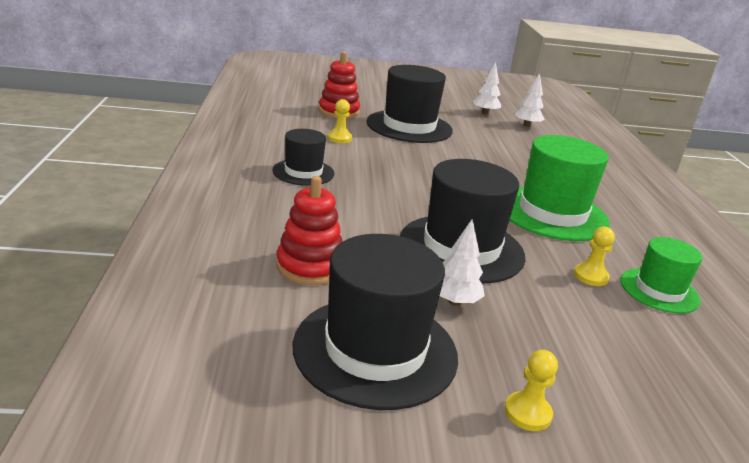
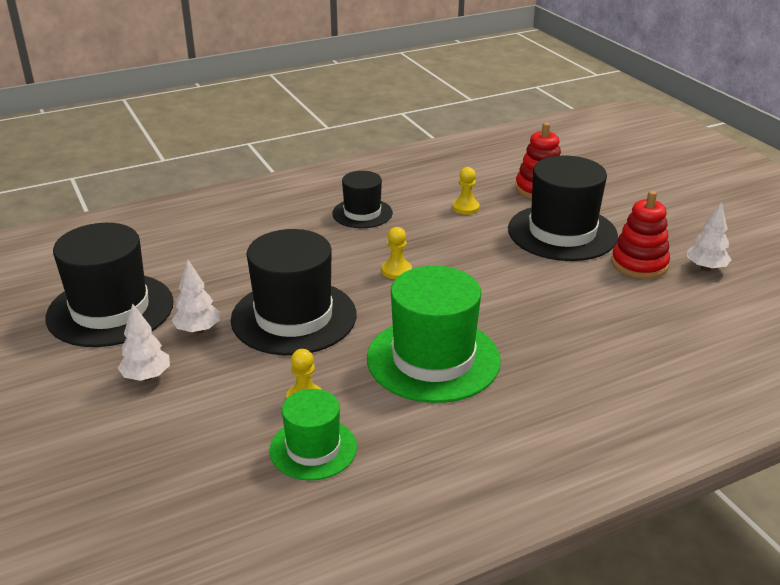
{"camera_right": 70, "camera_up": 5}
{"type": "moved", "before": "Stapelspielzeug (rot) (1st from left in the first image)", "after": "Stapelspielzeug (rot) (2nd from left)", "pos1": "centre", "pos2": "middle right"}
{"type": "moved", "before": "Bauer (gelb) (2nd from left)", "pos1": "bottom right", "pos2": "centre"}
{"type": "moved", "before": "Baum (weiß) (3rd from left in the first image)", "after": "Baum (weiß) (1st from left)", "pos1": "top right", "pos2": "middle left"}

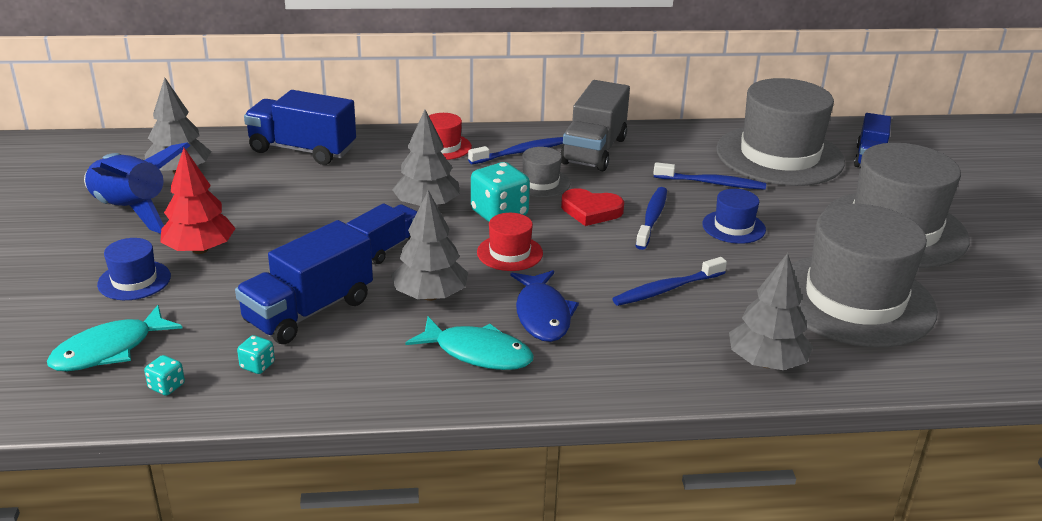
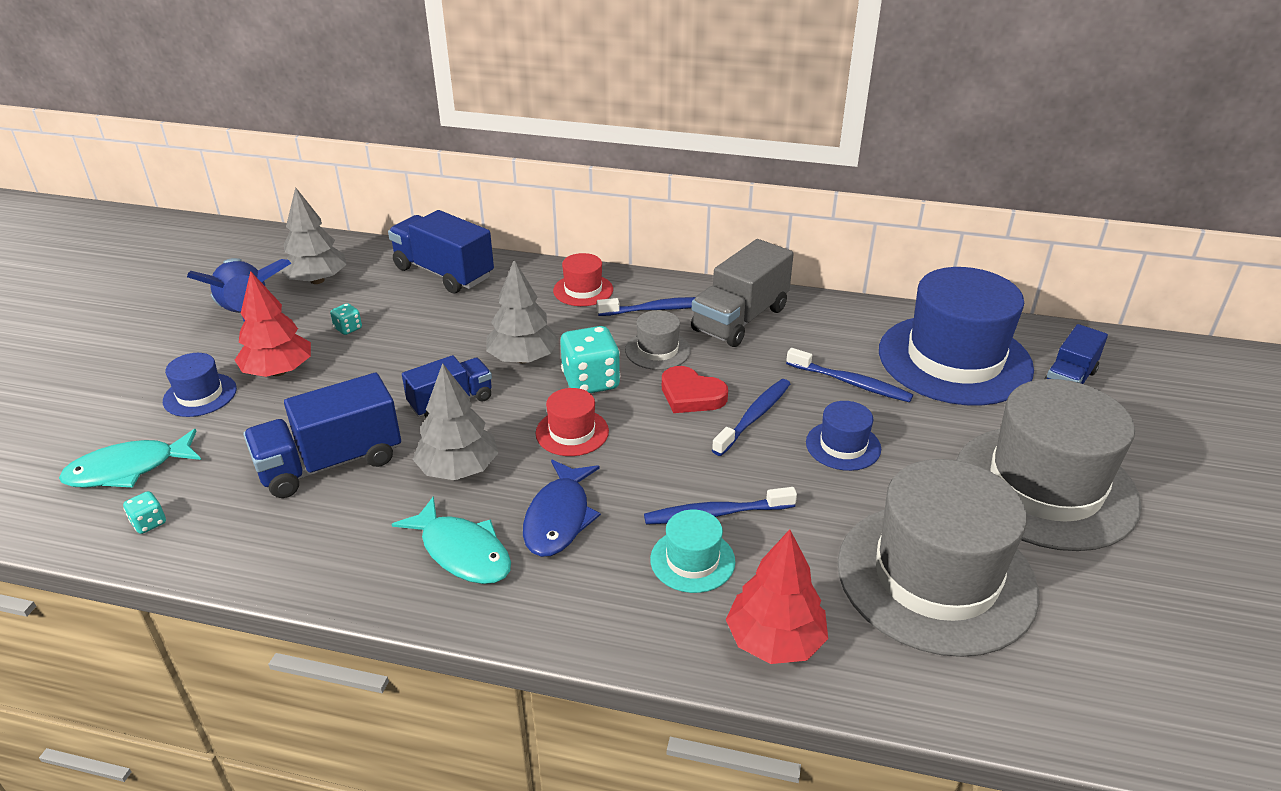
{"camera_right": 20, "camera_up": 5}
{"type": "added", "after": "Hut (türkis)", "pos2": "bottom centre"}
{"type": "moved", "before": "Spielwürfel (türkis) (2nd from left)", "pos1": "bottom left", "pos2": "middle left"}
{"type": "recoloured", "before": "Hut (grau) (2nd from left)", "after": "Hut (blau) (3rd from left)", "pos1": "top right", "pos2": "middle right"}
{"type": "recoloured", "before": "Baum (grau) (4th from left)", "after": "Baum (rot) (2nd from left)", "pos1": "middle right", "pos2": "bottom centre"}

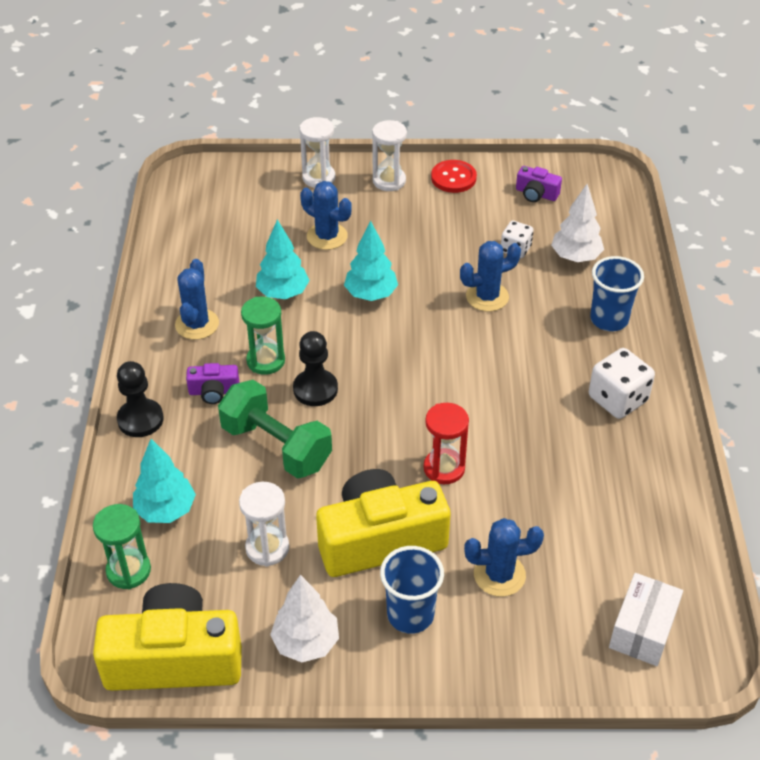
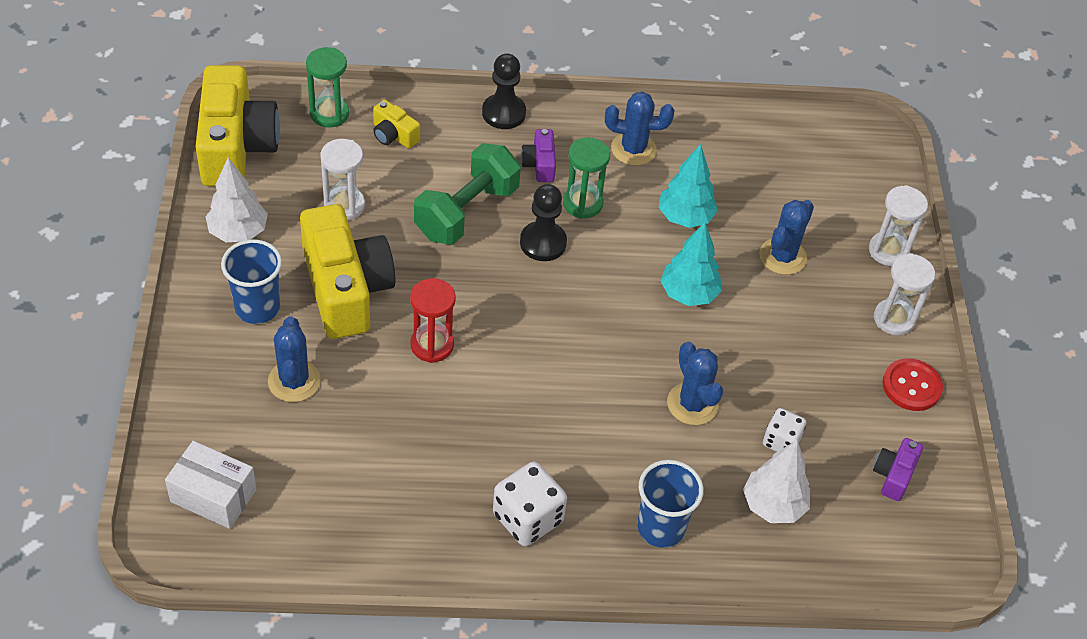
{"camera_right": 85, "camera_up": 5}
{"type": "replaced", "before": "Baum (türkis) (1st from left)", "after": "Kamera (gelb) (3rd from left)", "pos1": "middle left", "pos2": "top centre"}

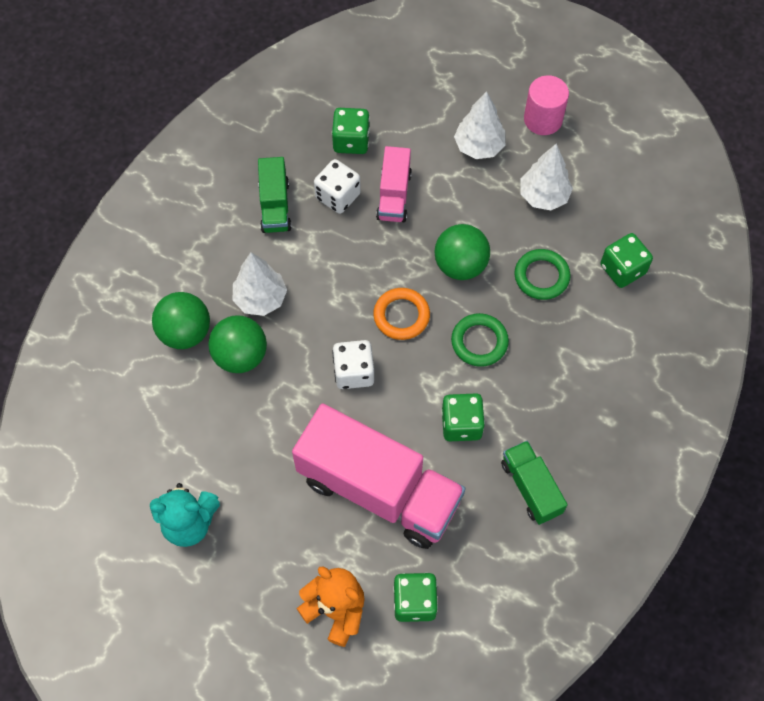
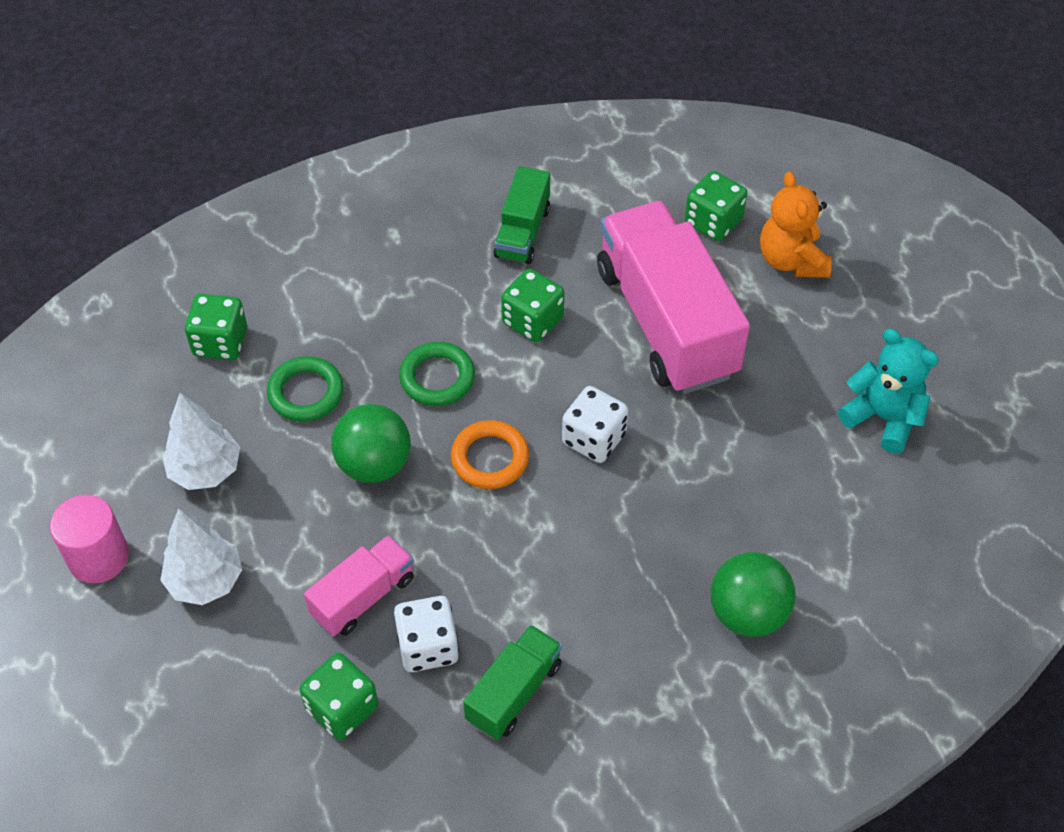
{"camera_right": -140, "camera_up": -10}
{"type": "removed", "before": "Ball (grün) (2nd from left)", "pos1": "middle left"}
{"type": "removed", "before": "Baum (weiß) (1st from left)", "pos1": "centre"}

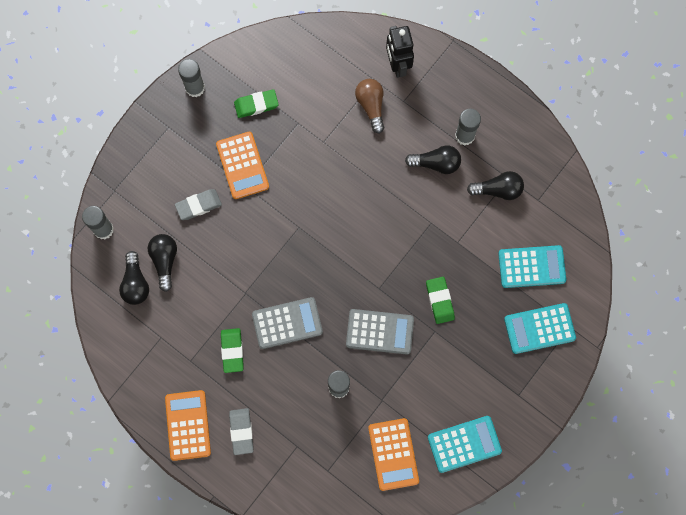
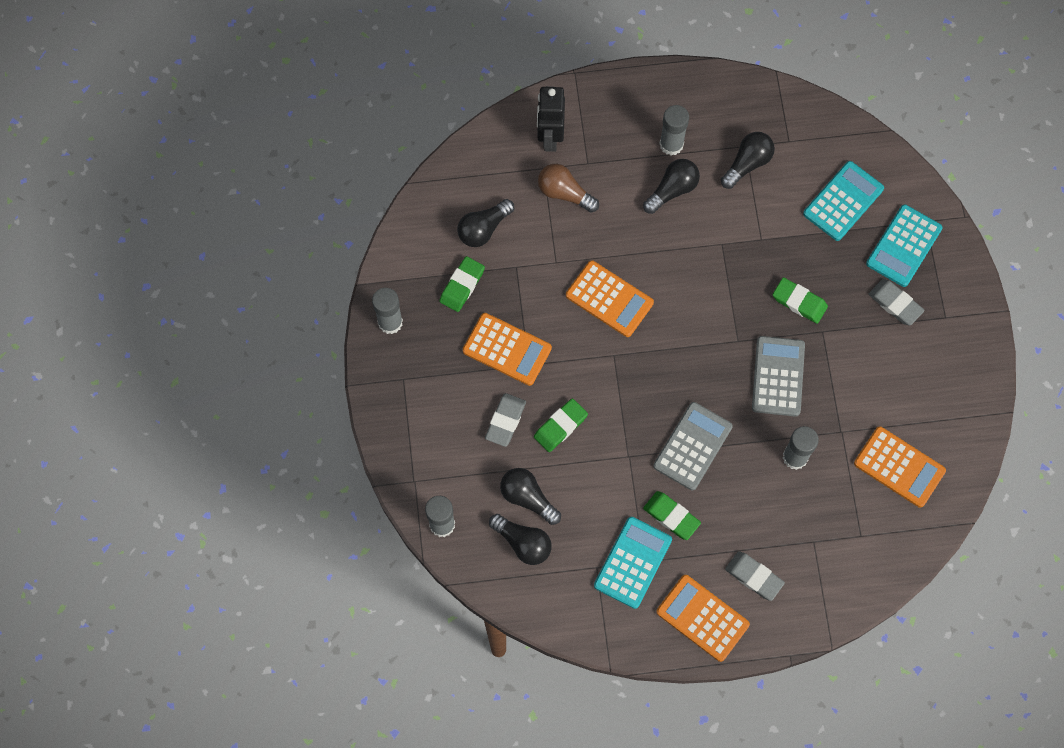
{"camera_right": -45, "camera_up": -5}
{"type": "added", "after": "Glühbirne (schwarz) (1st from left)", "pos2": "top centre"}
{"type": "added", "after": "Radiergummi (grün) (2nd from left)", "pos2": "centre"}
{"type": "added", "after": "Taschenrechner (orange) (2nd from left)", "pos2": "centre"}
{"type": "added", "after": "Radiergummi (grau) (3rd from left)", "pos2": "middle right"}
{"type": "moved", "before": "Taschenrechner (türkis) (1st from left)", "pos1": "bottom right", "pos2": "bottom centre"}
{"type": "turned", "before": "Taschenrechner (grau) (2nd from left)", "pos1": "centre", "pos2": "middle right", "turn": -45}
{"type": "turned", "before": "Roboter (schwarz)", "pos1": "top centre", "pos2": "top centre", "turn": 60}

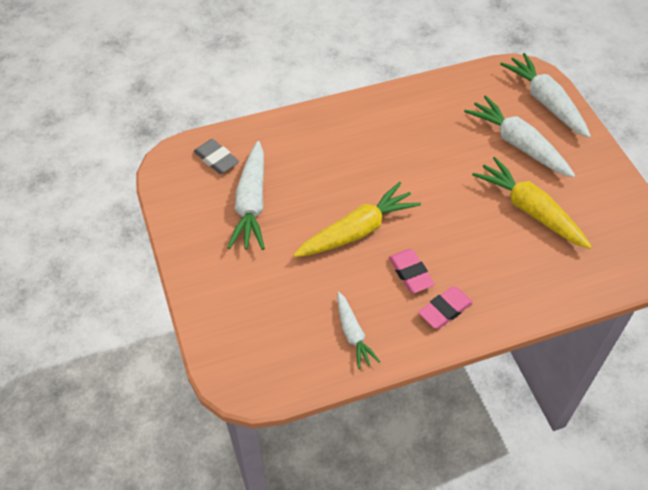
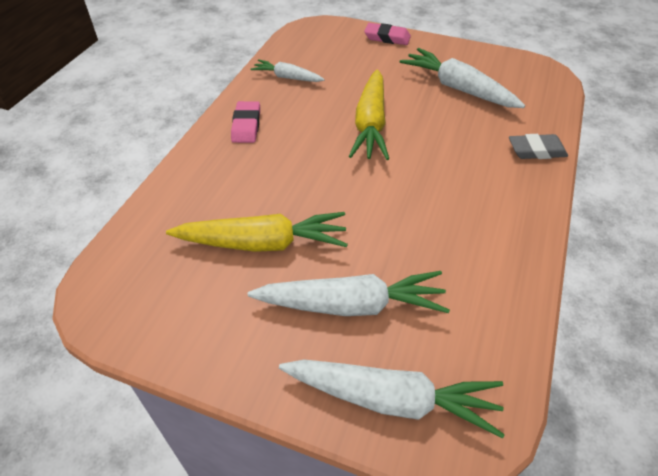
{"camera_right": 130, "camera_up": -5}
{"type": "moved", "before": "Radiergummi (grau)", "pos1": "top centre", "pos2": "top right"}
{"type": "moved", "before": "Radiergummi (rosa) (1st from left in the first image)", "after": "Radiergummi (rosa) (2nd from left)", "pos1": "centre", "pos2": "top centre"}

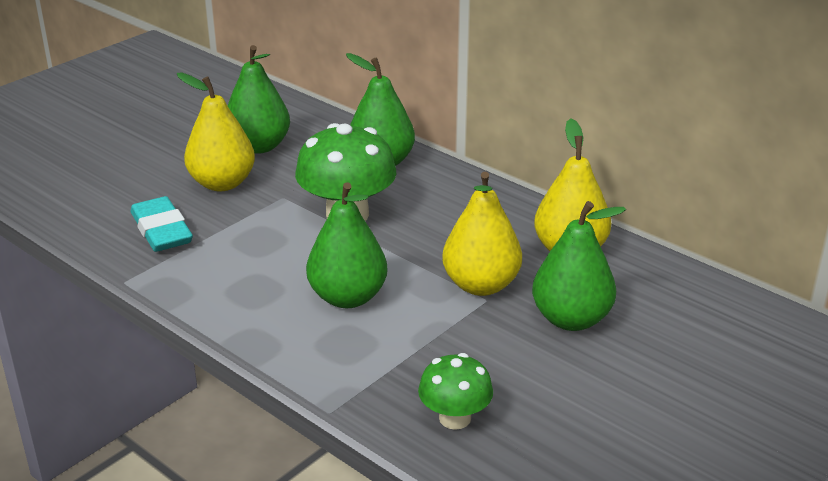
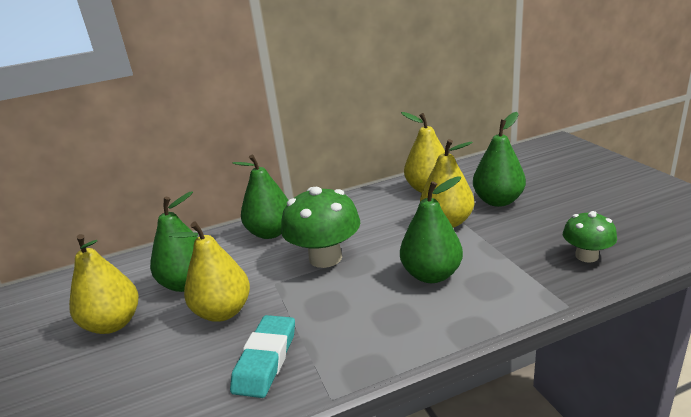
{"camera_right": -60, "camera_up": -5}
{"type": "added", "after": "Birne (gelb) (1st from left)", "pos2": "bottom left"}
{"type": "turned", "before": "Radiergummi (türkis)", "pos1": "middle left", "pos2": "bottom centre", "turn": -75}

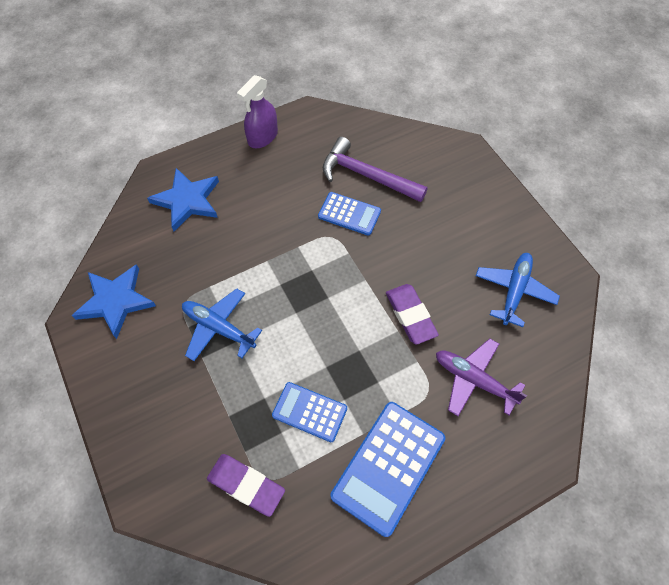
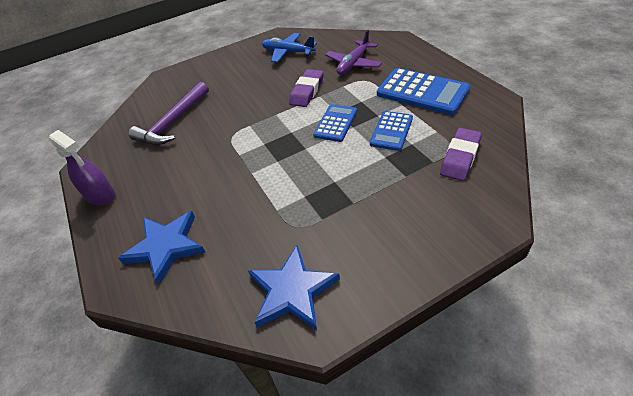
{"camera_right": -85, "camera_up": -15}
{"type": "removed", "before": "Flugzeug (blau) (1st from left)", "pos1": "middle left"}
{"type": "moved", "before": "Taschenrechner (blau) (2nd from left in the first image)", "after": "Taschenrechner (blau) (1st from left)", "pos1": "centre", "pos2": "top centre"}
{"type": "turned", "before": "Radiergummi (lila) (2nd from left in the first image)", "pos1": "centre", "pos2": "top centre", "turn": -45}

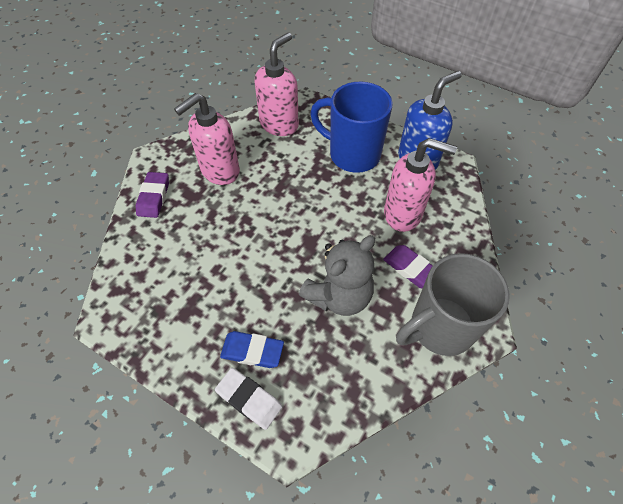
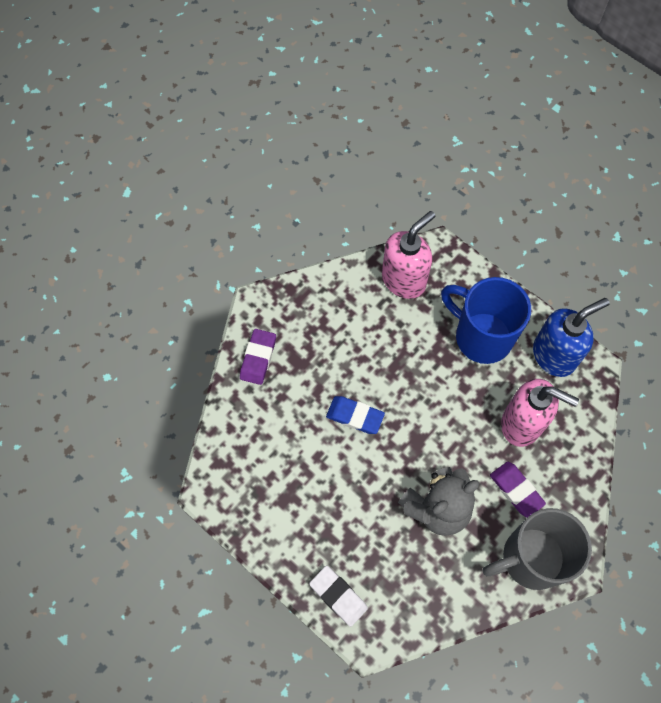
{"camera_right": 10, "camera_up": 10}
{"type": "removed", "before": "Seifenspender (rosa) (1st from left)", "pos1": "top left"}
{"type": "moved", "before": "Radiergummi (blau)", "pos1": "bottom centre", "pos2": "centre"}

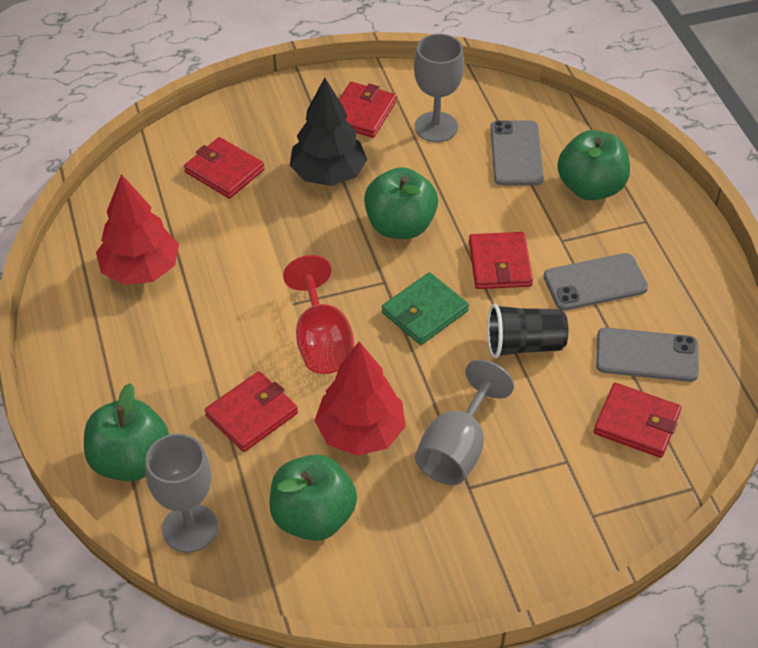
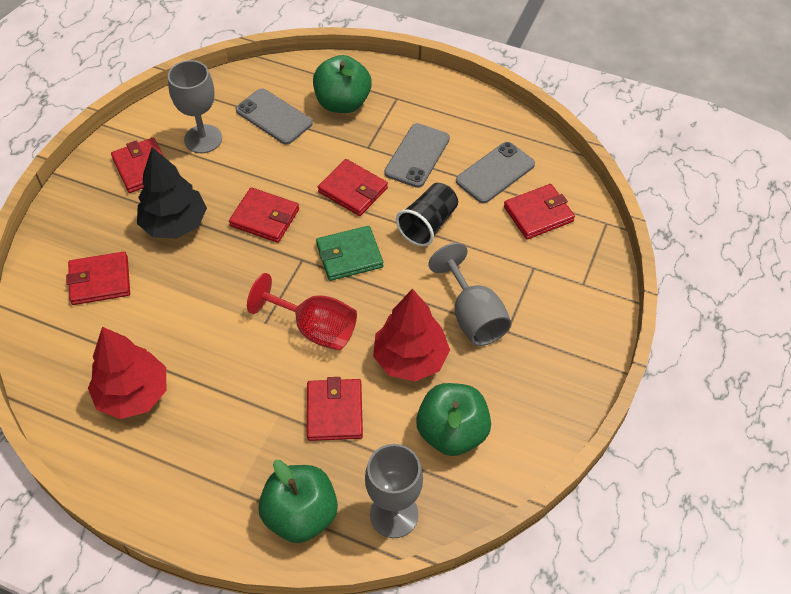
{"camera_right": -50, "camera_up": 5}
{"type": "replaced", "before": "Apfel (grün) (3rd from left)", "after": "Geldbörse (rot) (3rd from left)", "pos1": "top centre", "pos2": "centre"}
{"type": "turned", "before": "Geldbörse (grün)", "pos1": "centre", "pos2": "centre", "turn": 75}

